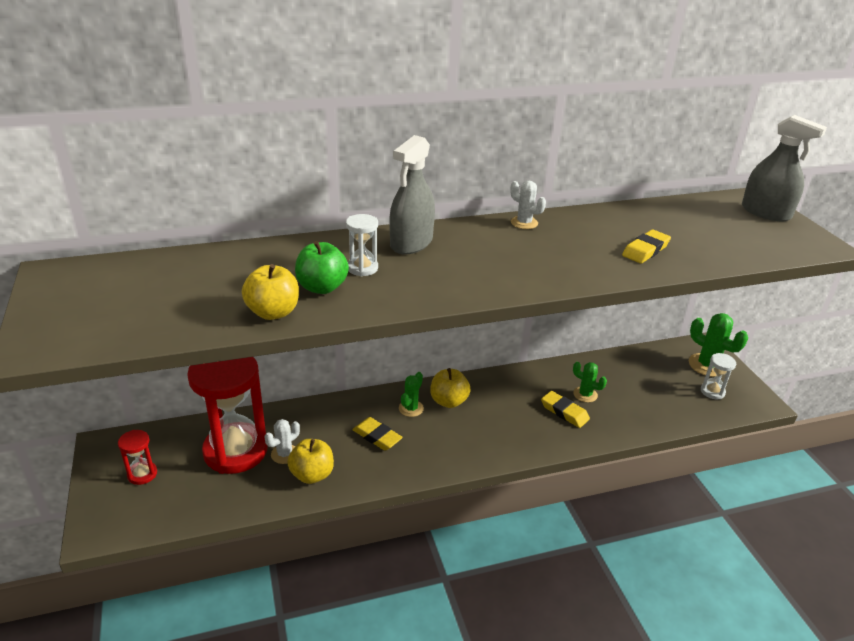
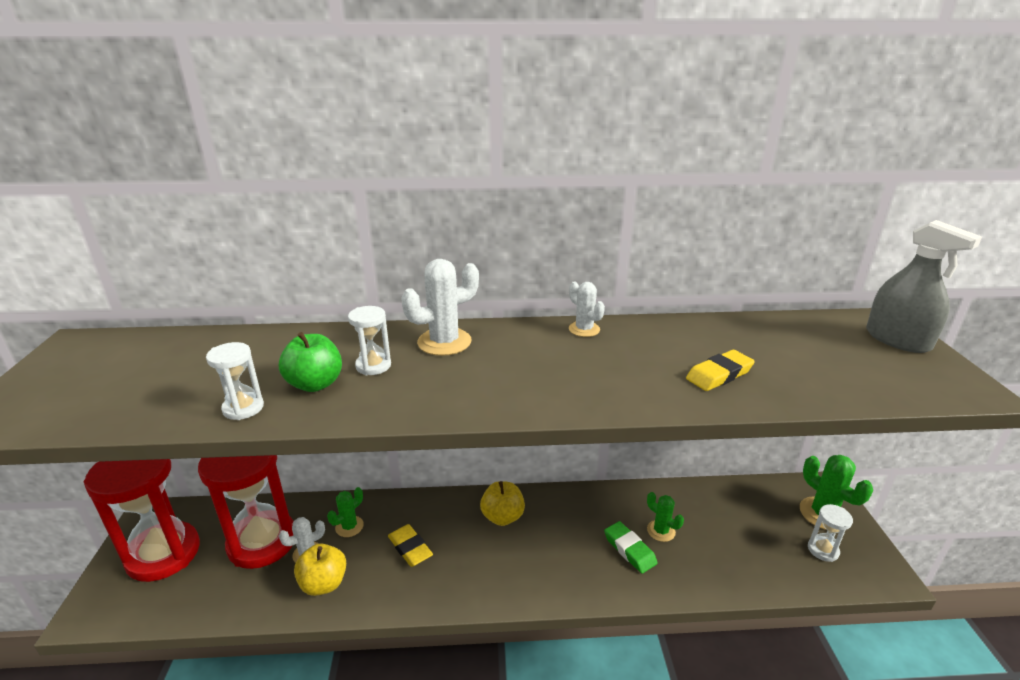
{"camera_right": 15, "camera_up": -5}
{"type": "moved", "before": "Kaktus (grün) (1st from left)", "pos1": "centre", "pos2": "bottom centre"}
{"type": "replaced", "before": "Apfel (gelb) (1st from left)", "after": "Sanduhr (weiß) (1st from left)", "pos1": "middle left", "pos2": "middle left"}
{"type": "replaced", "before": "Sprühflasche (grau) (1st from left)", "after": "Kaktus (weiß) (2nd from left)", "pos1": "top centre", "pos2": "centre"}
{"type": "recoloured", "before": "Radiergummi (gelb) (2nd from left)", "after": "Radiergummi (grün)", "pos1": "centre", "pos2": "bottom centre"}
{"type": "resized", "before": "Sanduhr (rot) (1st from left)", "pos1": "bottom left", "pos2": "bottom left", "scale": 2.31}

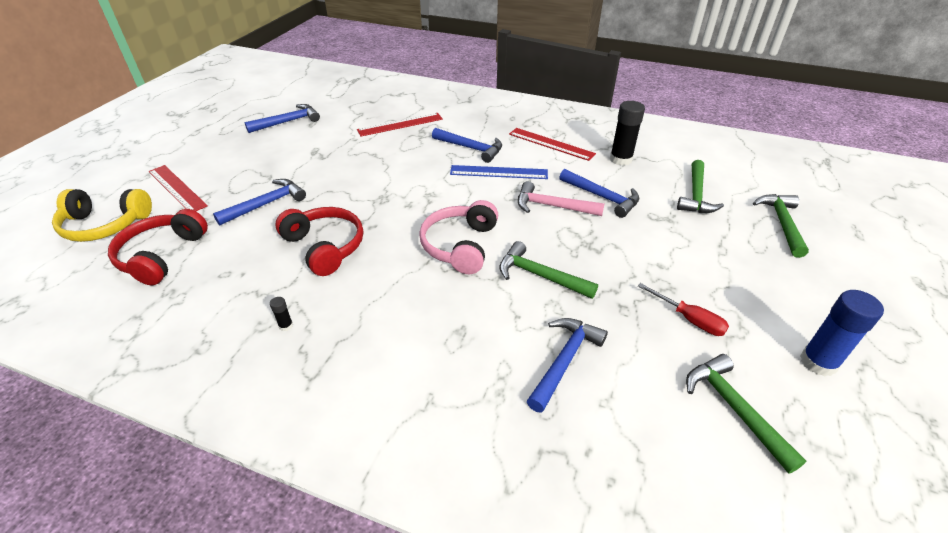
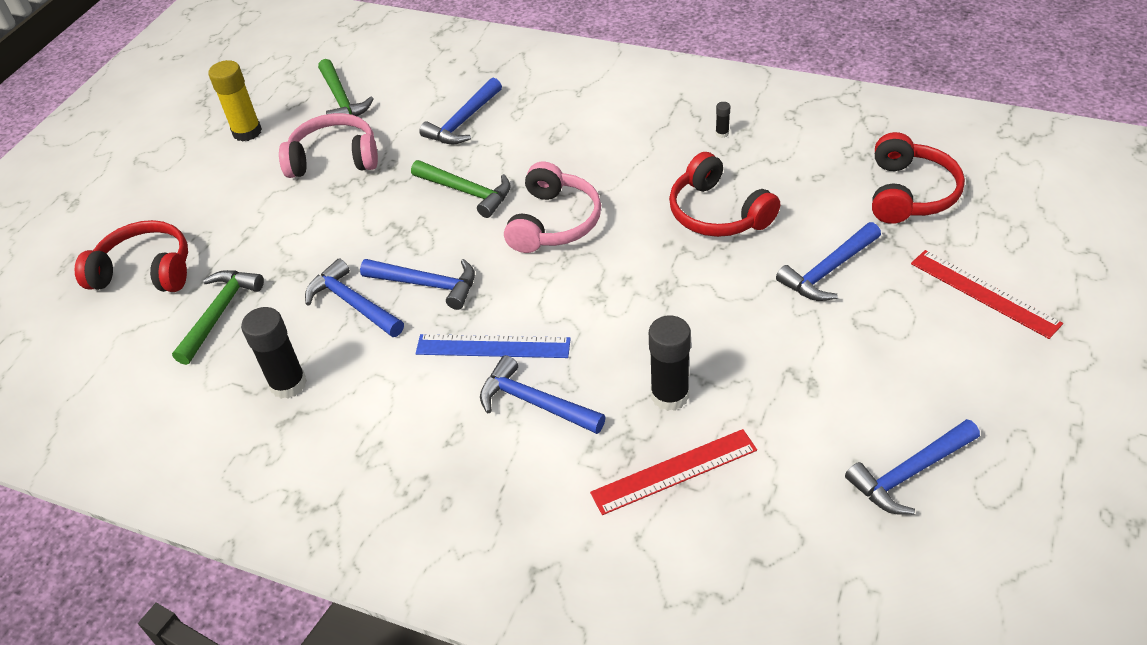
{"camera_right": -175, "camera_up": 5}
{"type": "removed", "before": "Kopfhörer (gelb)", "pos1": "middle left"}
{"type": "removed", "before": "Lineal (rot) (3rd from left)", "pos1": "top centre"}
{"type": "added", "after": "Klebestift (schwarz) (2nd from left)", "pos2": "centre"}
{"type": "replaced", "before": "Schraubenzieher (rot)", "after": "Kopfhörer (rosa) (1st from left)", "pos1": "middle right", "pos2": "top left"}
{"type": "replaced", "before": "Hammer (grün) (4th from left)", "after": "Kopfhörer (rot) (1st from left)", "pos1": "middle right", "pos2": "middle left"}
{"type": "recoloured", "before": "Hammer (rosa)", "after": "Hammer (blau) (2nd from left)", "pos1": "centre", "pos2": "centre"}
{"type": "recoloured", "before": "Klebestift (blau)", "after": "Klebestift (gelb)", "pos1": "middle right", "pos2": "top left"}

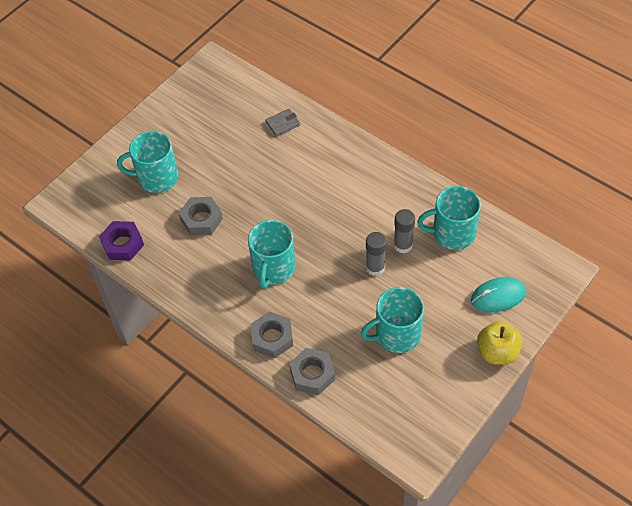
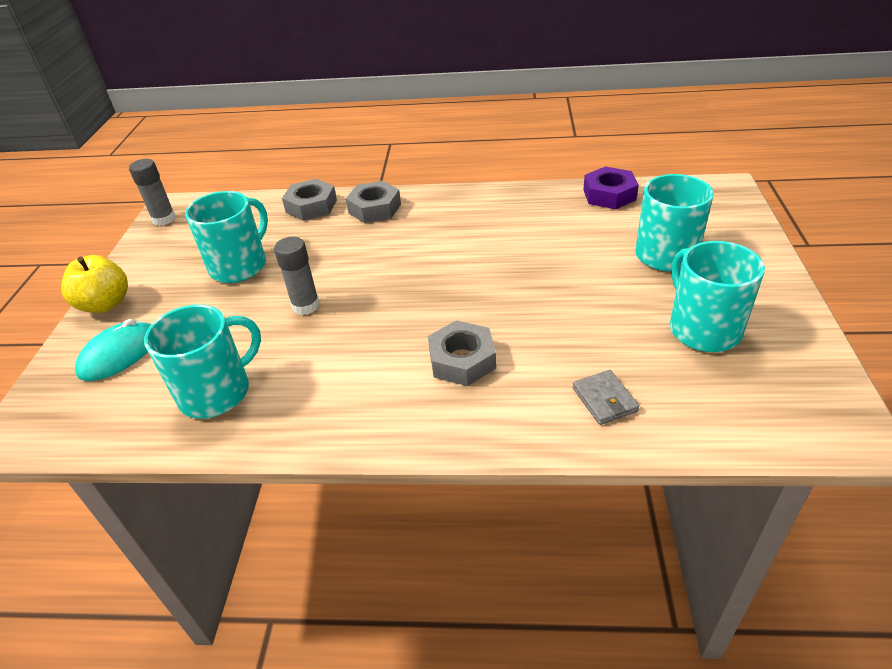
{"camera_right": 145, "camera_up": -15}
{"type": "moved", "before": "Sechskantmutter (grau) (1st from left in the first image)", "after": "Sechskantmutter (grau) (3rd from left)", "pos1": "middle left", "pos2": "centre"}
{"type": "moved", "before": "Tasse (türkis) (2nd from left in the first image)", "after": "Tasse (türkis) (4th from left)", "pos1": "centre", "pos2": "middle right"}
{"type": "moved", "before": "Klebestift (grau) (2nd from left in the first image)", "after": "Klebestift (grau) (1st from left)", "pos1": "centre", "pos2": "top left"}
{"type": "turned", "before": "Geldbörse (grau)", "pos1": "top centre", "pos2": "middle right", "turn": -45}

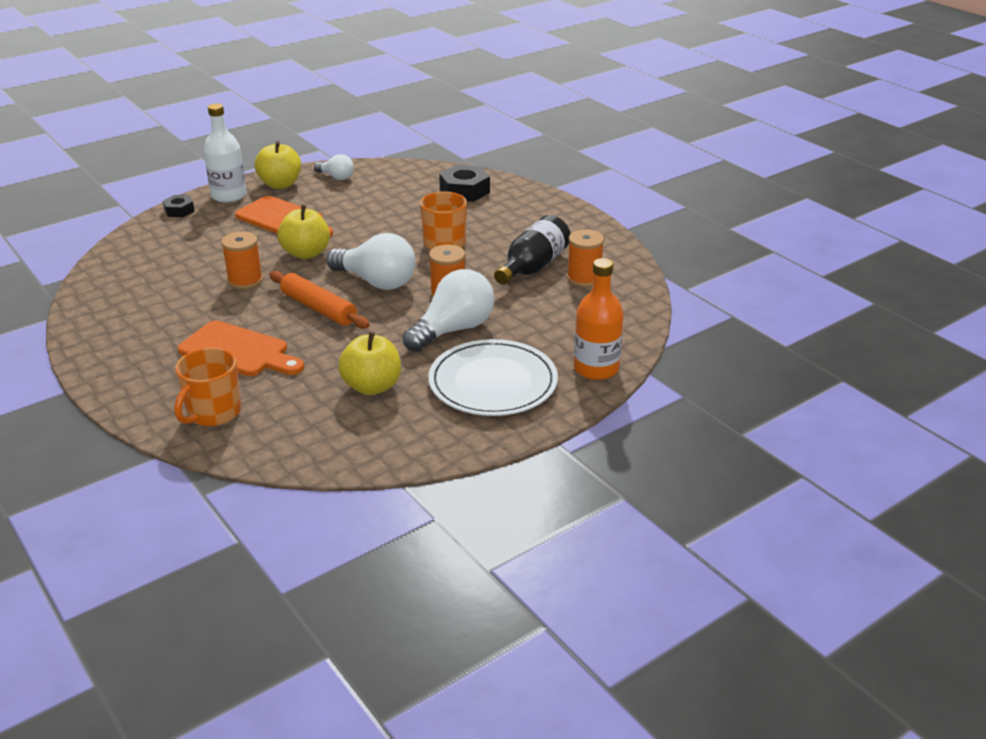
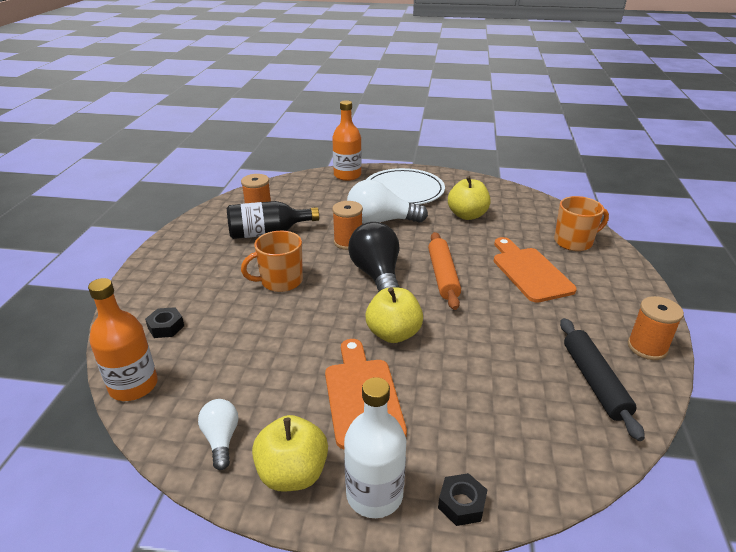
{"camera_right": -135, "camera_up": 0}
{"type": "added", "after": "Flasche (orange) (1st from left)", "pos2": "middle left"}
{"type": "added", "after": "Nudelholz (schwarz)", "pos2": "bottom right"}
{"type": "moved", "before": "Garnrolle (orange) (1st from left in the first image)", "after": "Garnrolle (orange) (3rd from left)", "pos1": "middle left", "pos2": "middle right"}
{"type": "recoloured", "before": "Glühbirne (weiß) (2nd from left)", "after": "Glühbirne (schwarz)", "pos1": "centre", "pos2": "centre"}
{"type": "resized", "before": "Sechskantmutter (schwarz) (2nd from left in the first image)", "pos1": "top centre", "pos2": "middle left", "scale": 0.59}

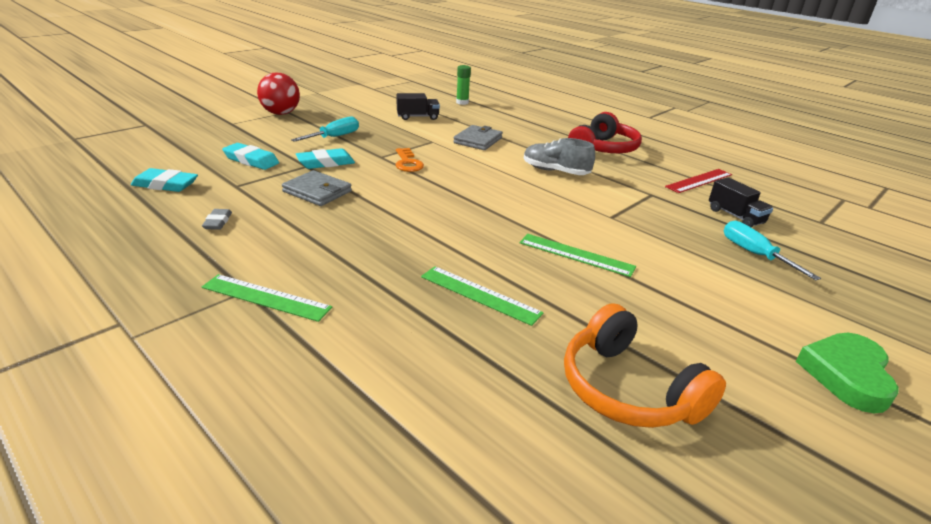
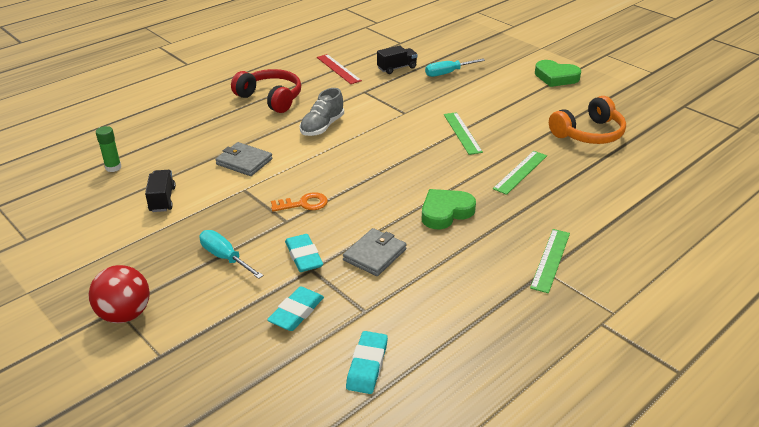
{"camera_right": -85, "camera_up": 5}
{"type": "removed", "before": "Radiergummi (grau)", "pos1": "middle left"}
{"type": "added", "after": "Herz (grün) (1st from left)", "pos2": "centre"}
{"type": "turned", "before": "Lineal (grün) (3rd from left in the first image)", "pos1": "centre", "pos2": "top centre", "turn": -45}

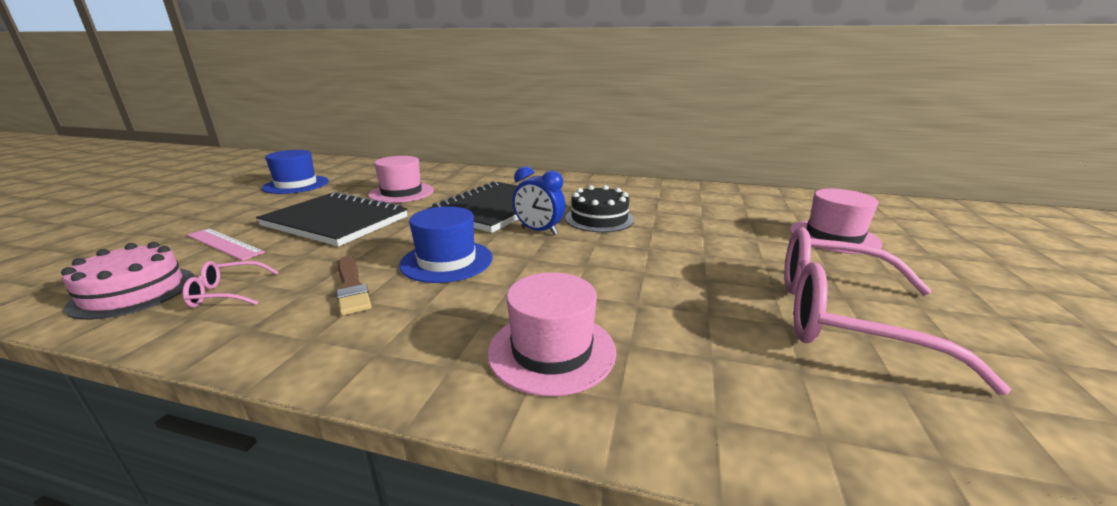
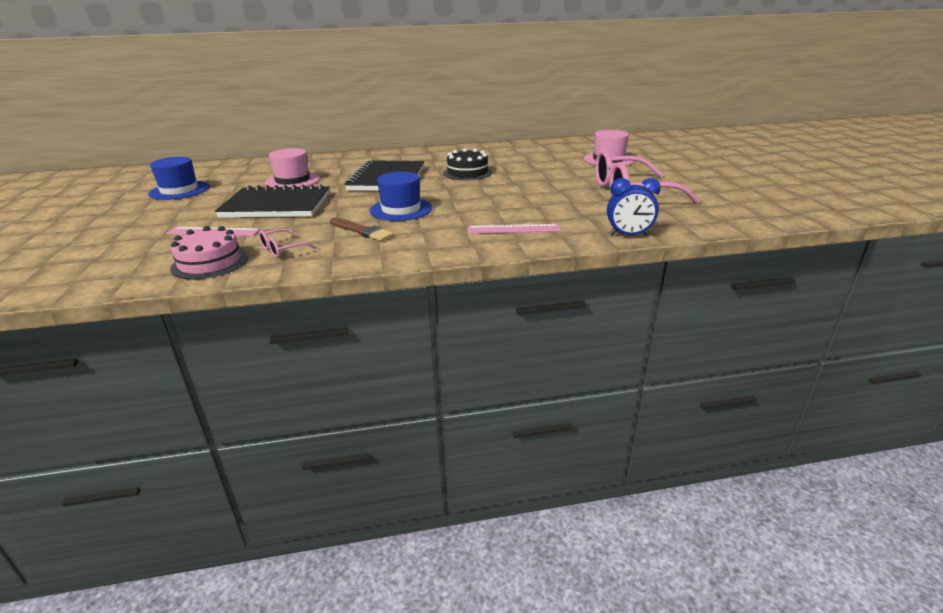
{"camera_right": -25, "camera_up": 5}
{"type": "moved", "before": "Wecker (blau)", "pos1": "centre", "pos2": "middle right"}
{"type": "replaced", "before": "Hut (rosa) (2nd from left)", "after": "Lineal (rosa) (2nd from left)", "pos1": "centre", "pos2": "centre"}

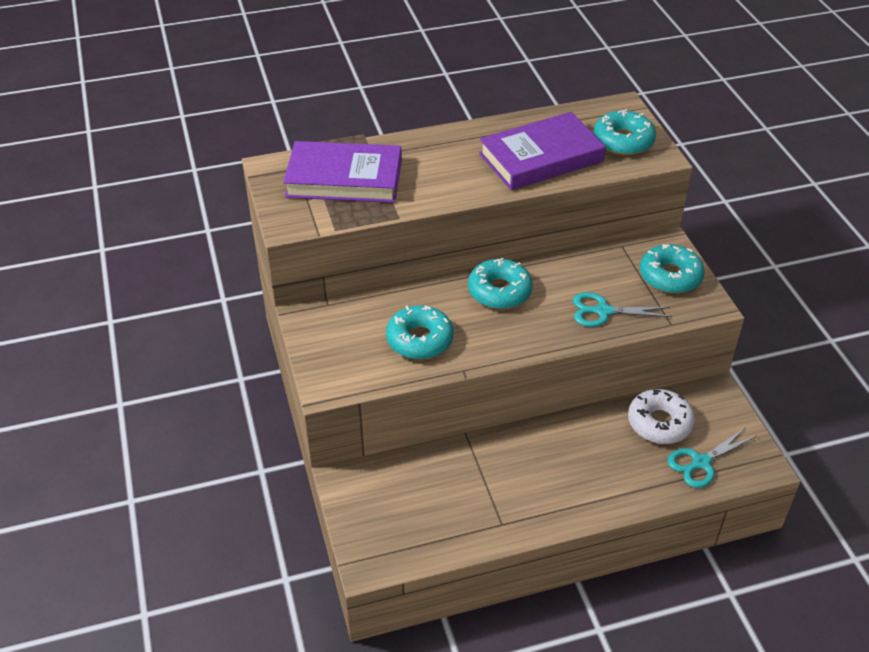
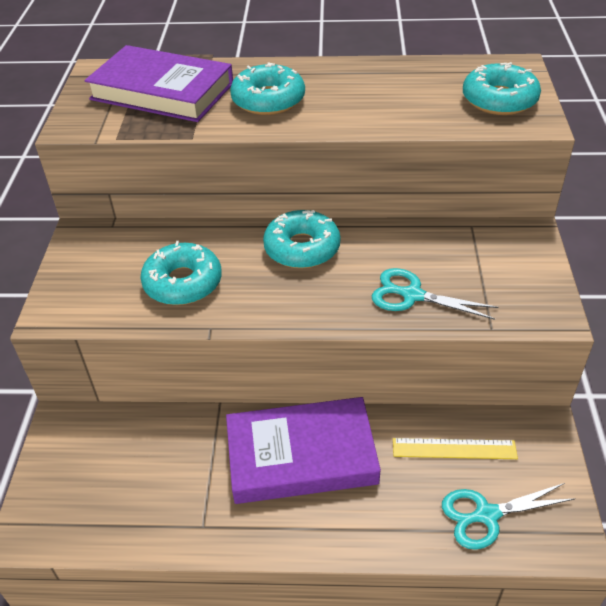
{"camera_right": 20, "camera_up": 0}
{"type": "moved", "before": "Buch (lila) (2nd from left)", "pos1": "top centre", "pos2": "bottom centre"}
{"type": "moved", "before": "Donut (türkis) (4th from left in the first image)", "after": "Donut (türkis) (2nd from left)", "pos1": "middle right", "pos2": "top centre"}
{"type": "replaced", "before": "Donut (weiß)", "after": "Lineal (gelb)", "pos1": "middle right", "pos2": "bottom right"}

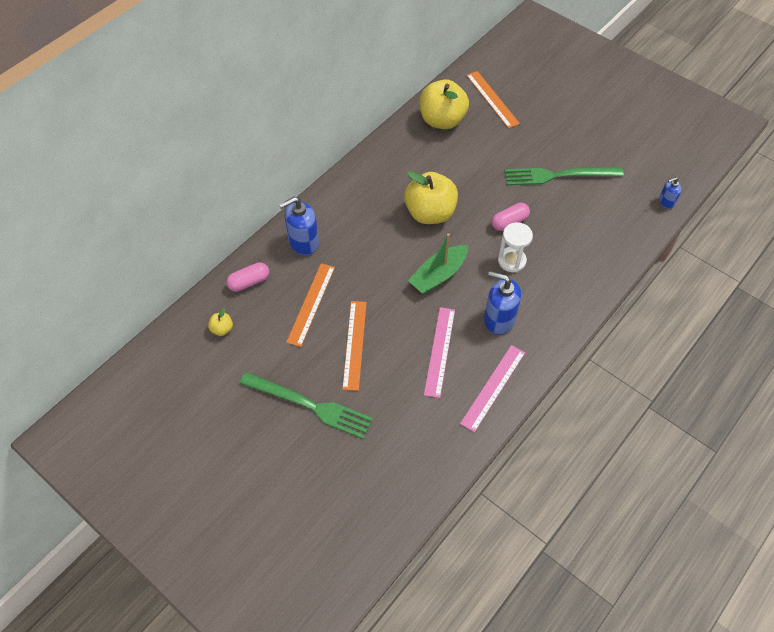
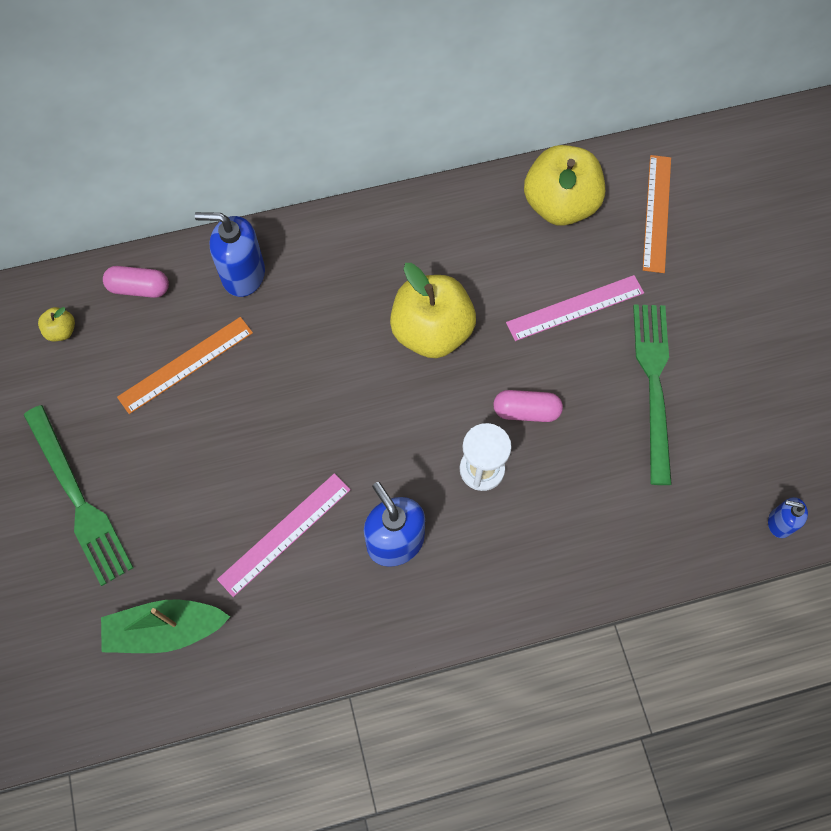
{"camera_right": 35, "camera_up": 10}
{"type": "removed", "before": "Lineal (orange) (2nd from left)", "pos1": "centre"}
{"type": "moved", "before": "Boot (grün)", "pos1": "centre", "pos2": "bottom left"}
{"type": "moved", "before": "Lineal (rosa) (2nd from left)", "pos1": "centre", "pos2": "middle right"}
{"type": "turned", "before": "Gabel (grün) (2nd from left)", "pos1": "top right", "pos2": "middle right", "turn": 60}

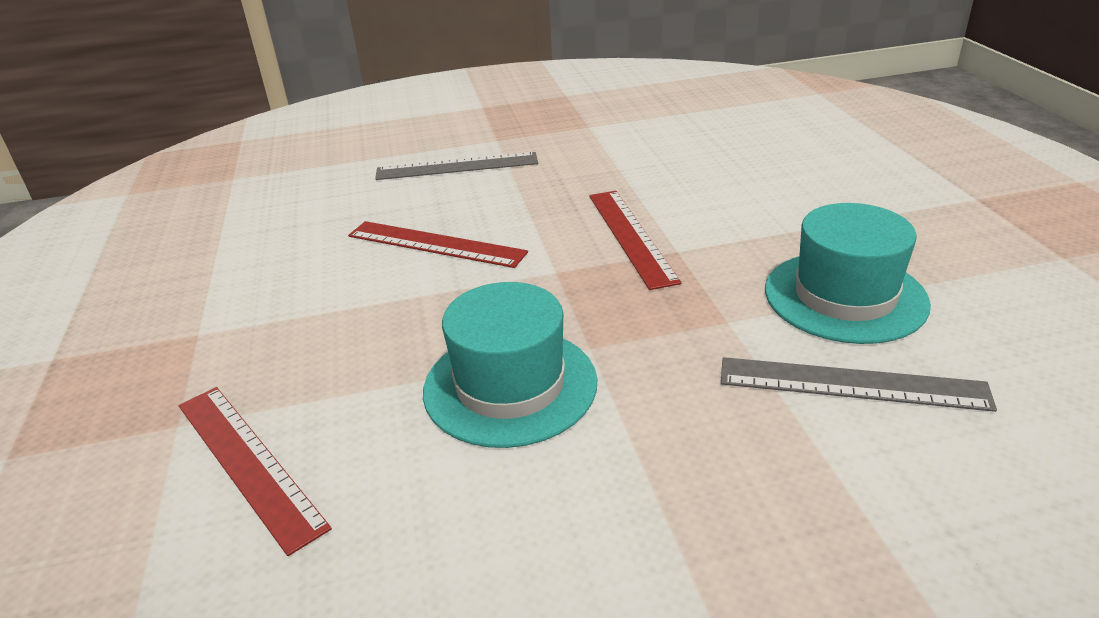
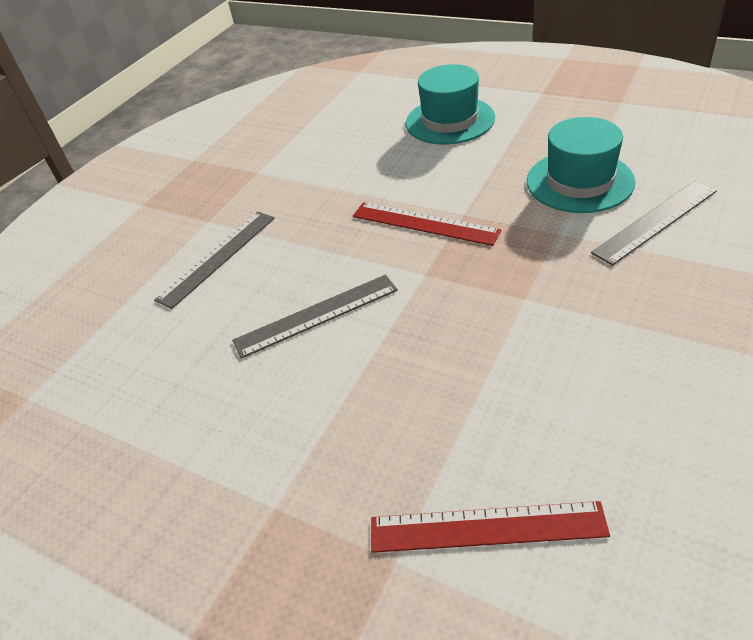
{"camera_right": -45, "camera_up": 10}
{"type": "moved", "before": "Hut (türkis) (1st from left)", "pos1": "centre", "pos2": "top centre"}
{"type": "recoloured", "before": "Lineal (rot) (2nd from left)", "after": "Lineal (grau) (2nd from left)", "pos1": "centre", "pos2": "centre"}

